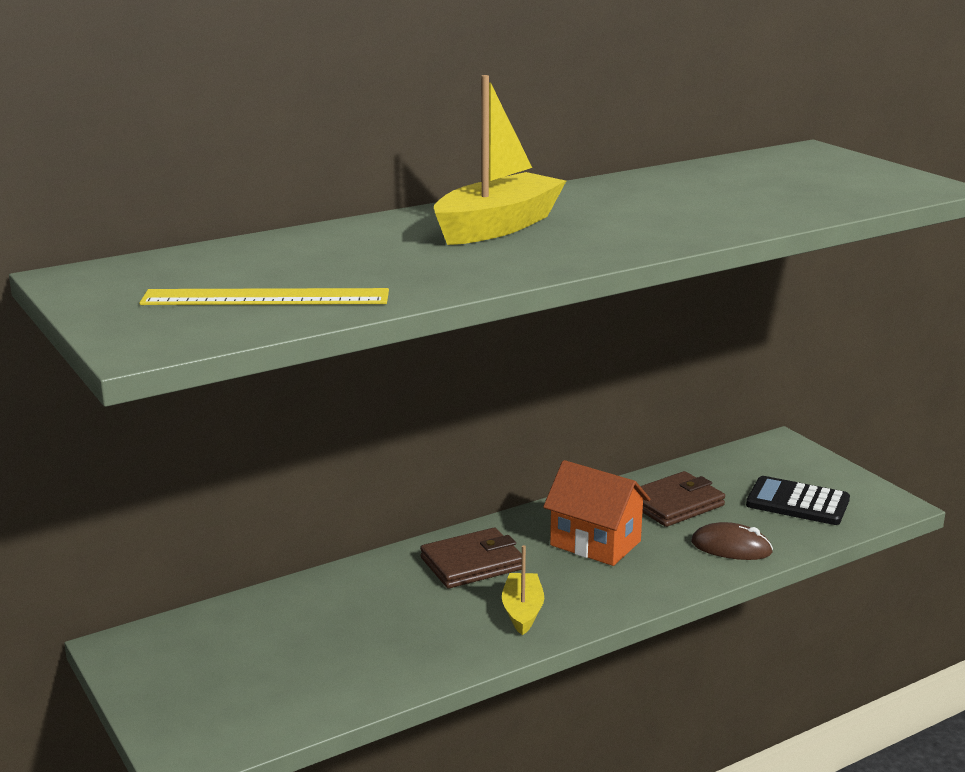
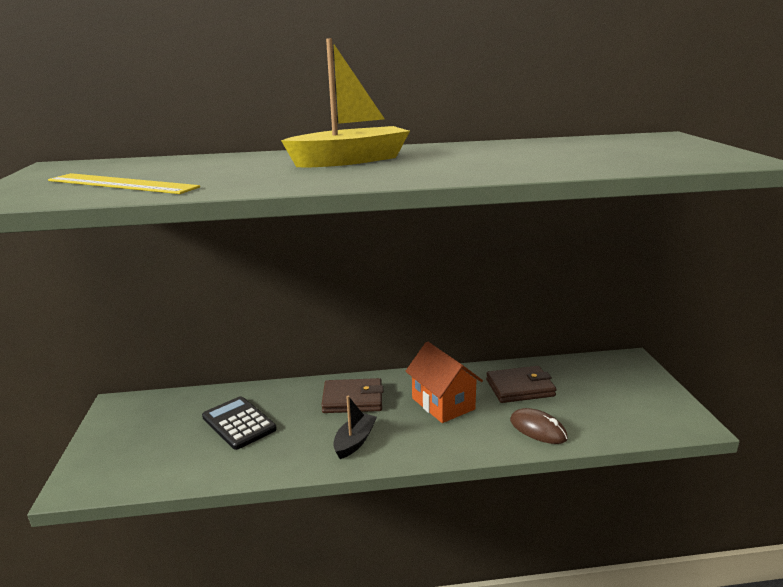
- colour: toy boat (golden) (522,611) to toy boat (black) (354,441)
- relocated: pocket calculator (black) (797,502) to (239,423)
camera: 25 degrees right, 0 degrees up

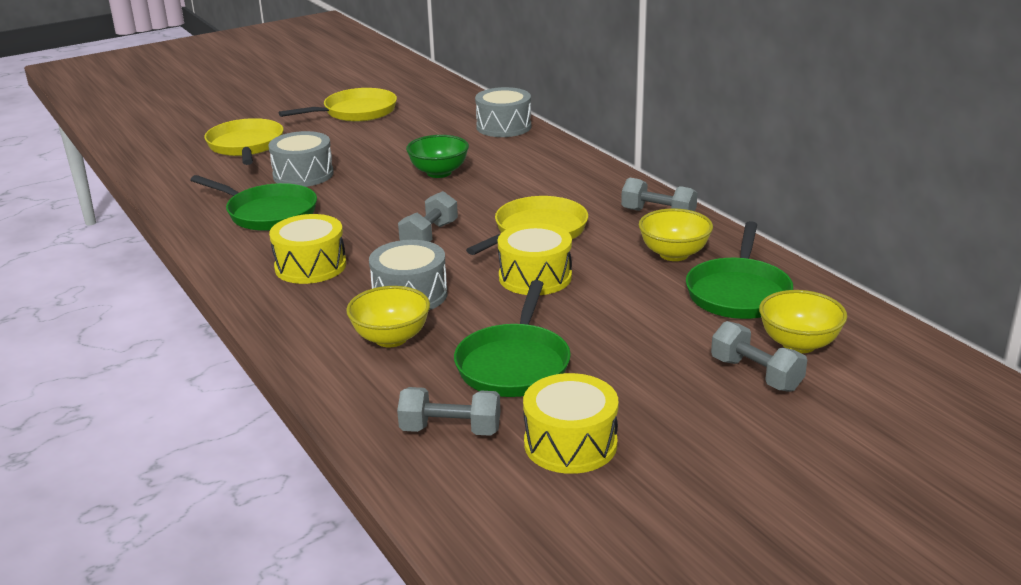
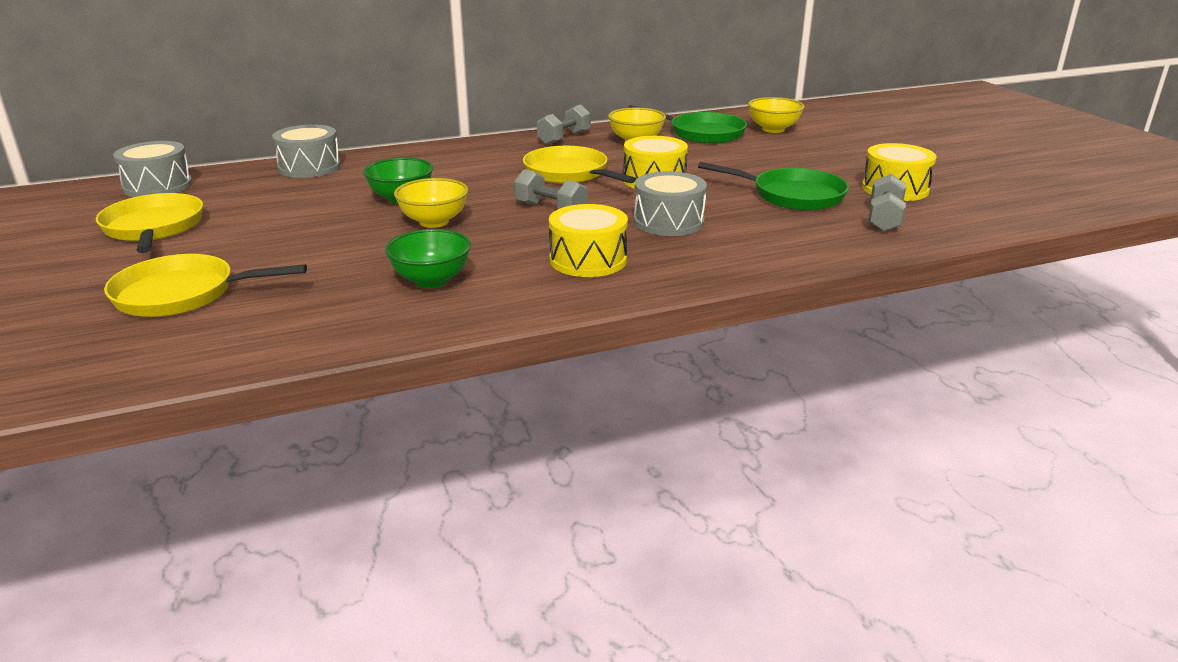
- exchanged: frying pan (emerald) (267,213) to bowl (emerald) (431,280)
- relocated: snare drum (ash-grey) (303,174) to (158,186)
- relocated: bowl (golden) (391,338) to (434,222)
- missing: dumbbell (ash-grey) (756,374)
camera: 80 degrees left, 0 degrees up

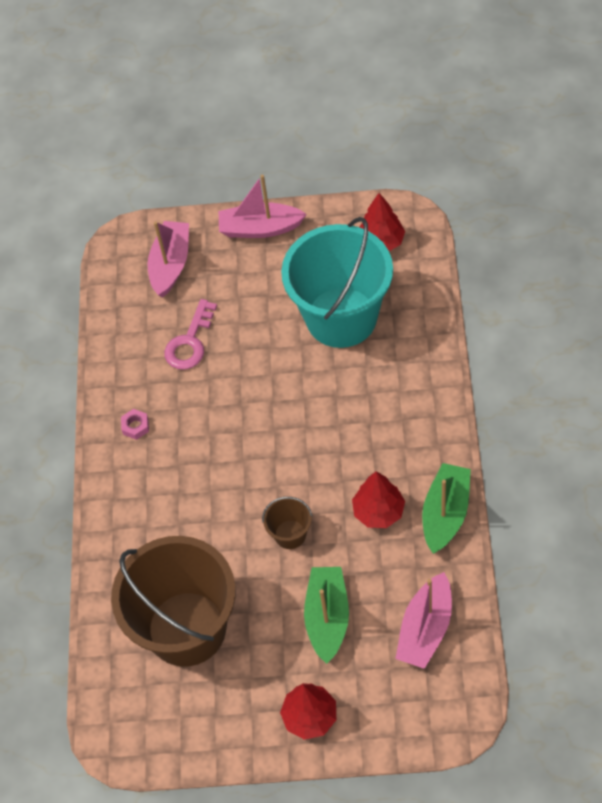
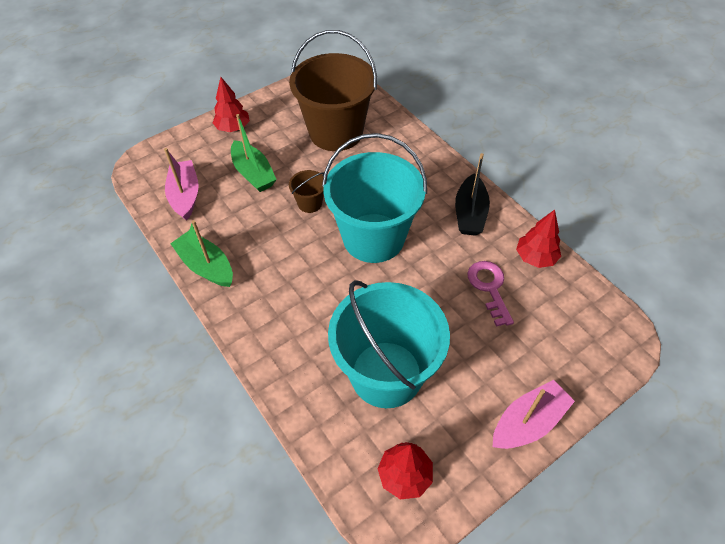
- exchanged: hexagon nut (rosy) (135,426) to toy boat (black) (470,213)
- missing: toy boat (rosy) (170,264)
- relocated: fir tree (scarlet) (378,511) to (535,258)
- spun: toy boat (emerald) (445,513) = (206,266) 150 degrees clockwise
- appeared: bucket (teal) (373,238)
camera: 140 degrees right, 5 degrees down

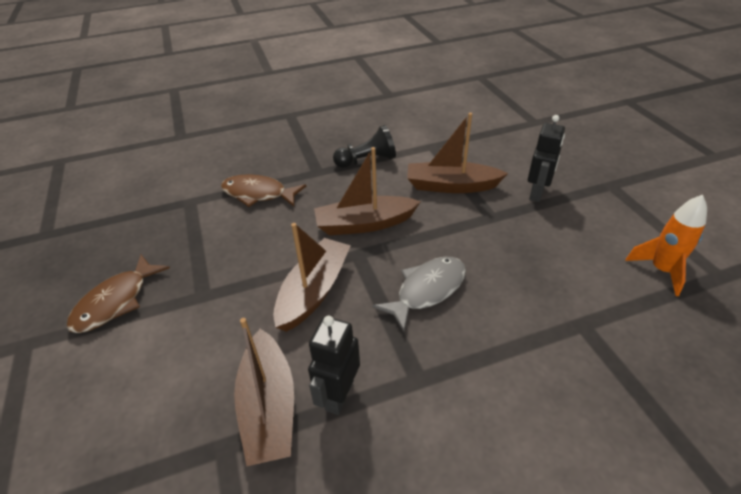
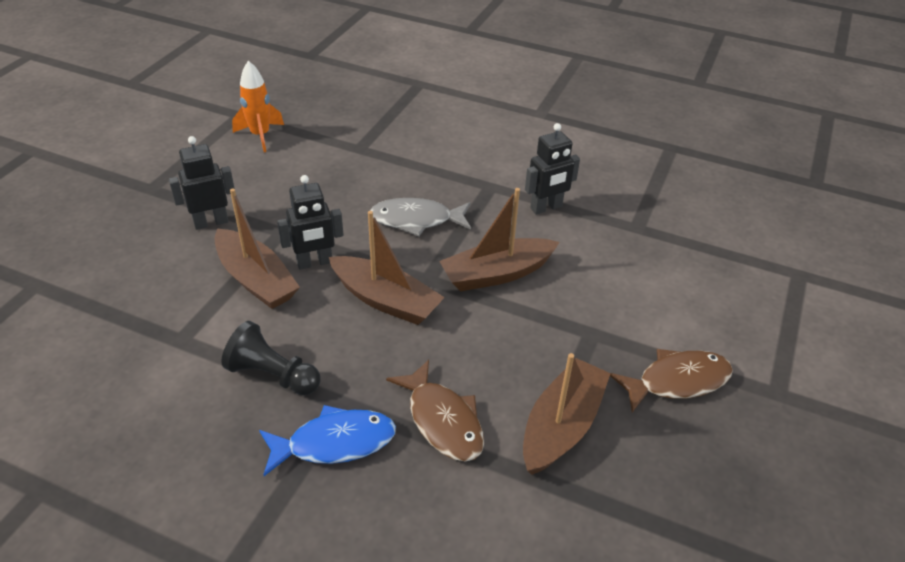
- relocated: toy boat (brown) (269,407) to (562,426)
- appeared: fish (cobalt) (335,443)
- appeared: toy robot (black) (314,263)
camera: 140 degrees left, 0 degrees up

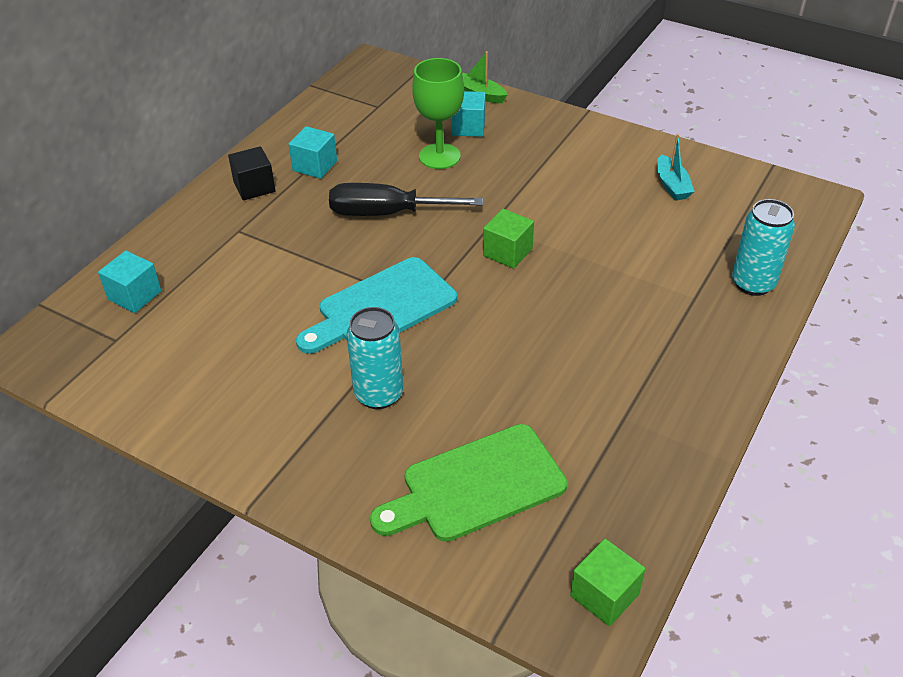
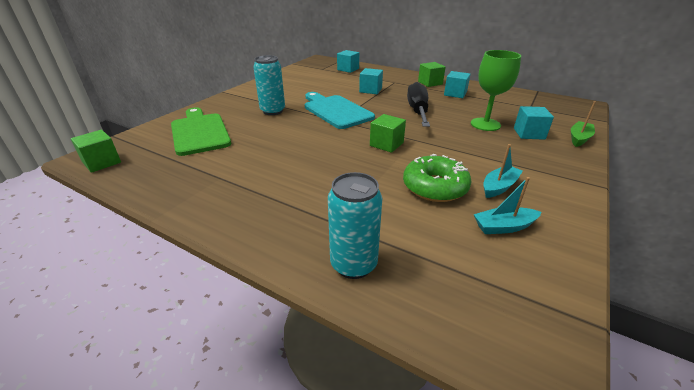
- colour: solid cube (black) (254,187) to solid cube (emerald) (430,83)
- appeared: solid cube (teal) (370,90)
- appeared: glazed donut (emerald) (435,187)
- appeared: toy boat (teal) (499,187)
camera: 90 degrees right, 10 degrees down

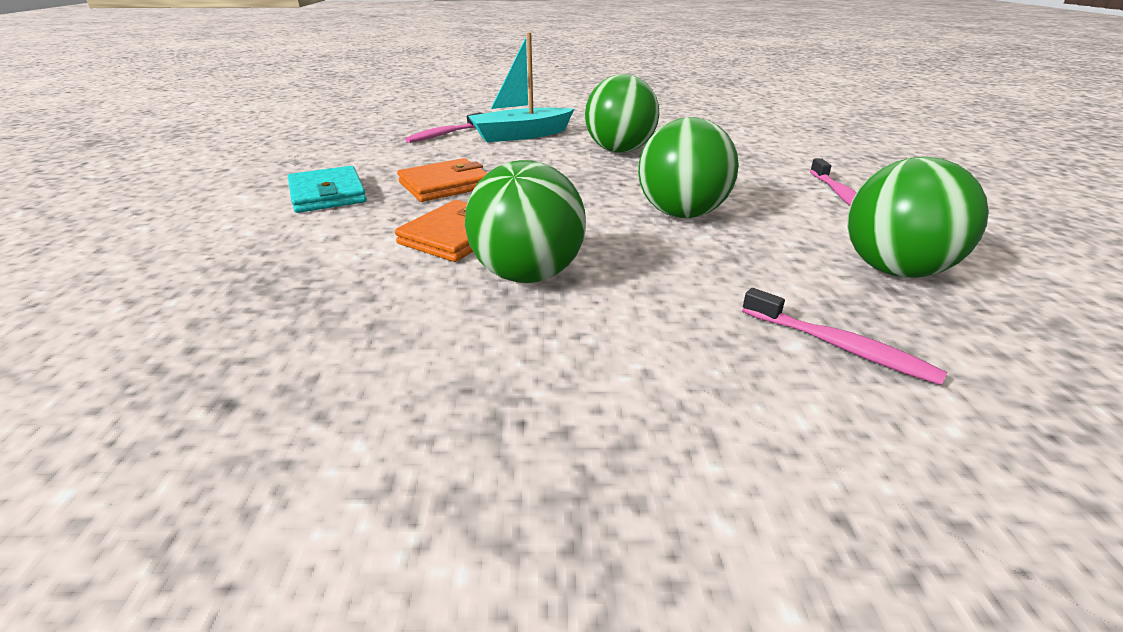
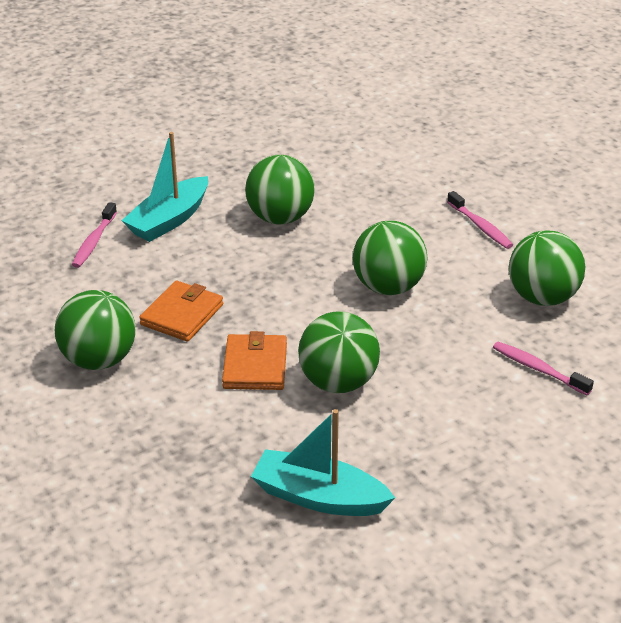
- exchanged: wallet (teal) (328,194) to play ball (emerald) (99,360)
- spun: dental brush (rosy) (840,346) = (538,369) 150 degrees counterclockwise
- appeared: toy boat (teal) (319,497)
camera: 30 degrees left, 5 degrees up

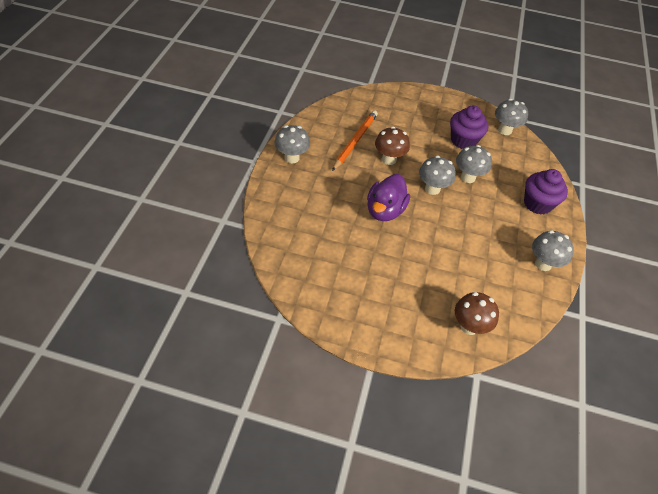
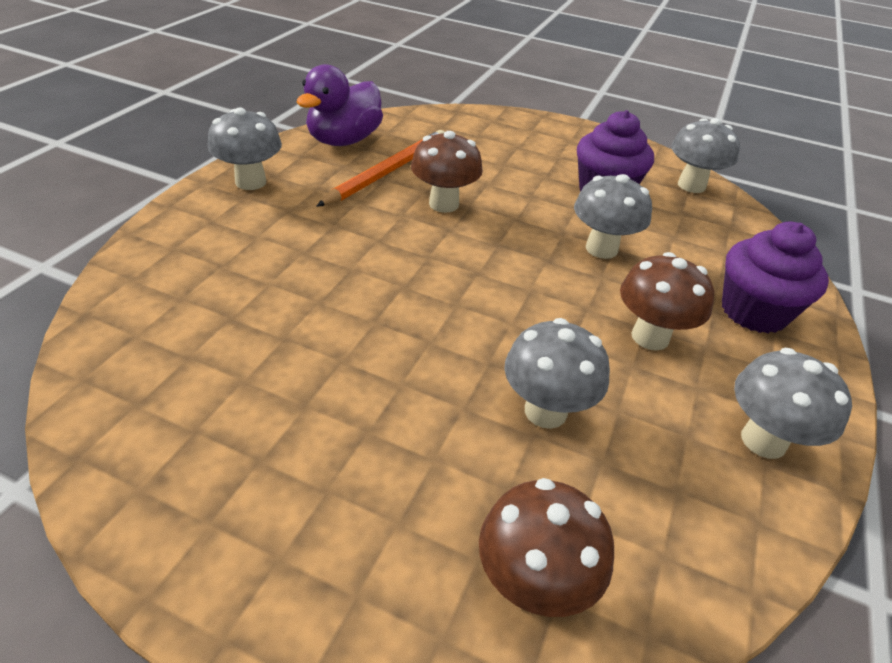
- relocated: toy duck (royal purple) (385,211) to (344,140)
- relocated: toadstool (ash-grey) (432,189) to (545,411)
- appeared: toadstool (brown) (650,337)
camera: 10 degrees right, 10 degrees down

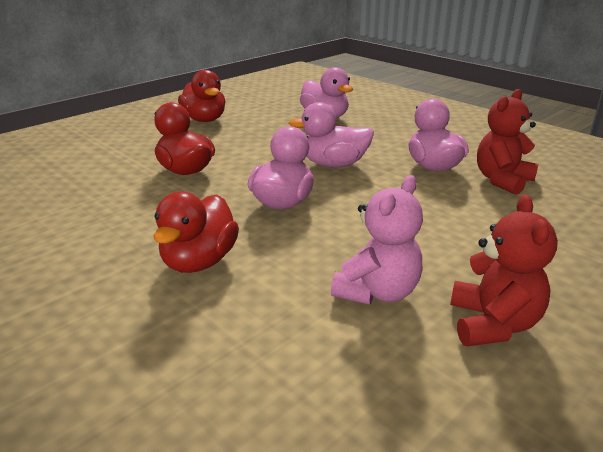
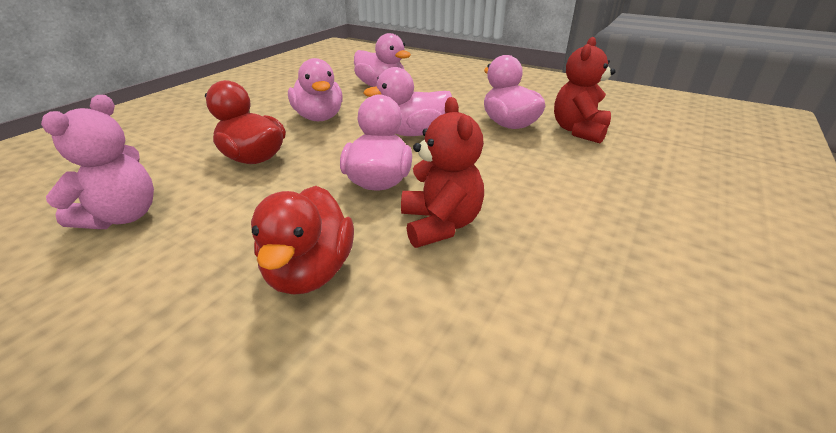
- missing: toy duck (scarlet) (204,119)
- relocated: teddy bear (rosy) (377,292) to (122,216)
- relocated: teddy bear (scarlet) (492,324) to (440,224)
- appeared: toy duck (rosy) (319,117)
camera: 15 degrees left, 5 degrees up

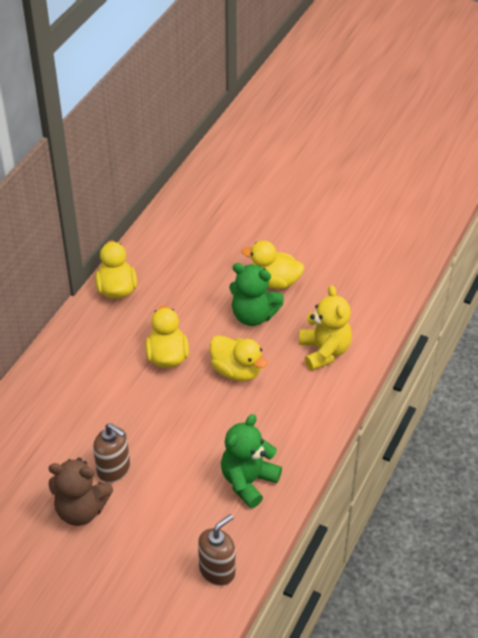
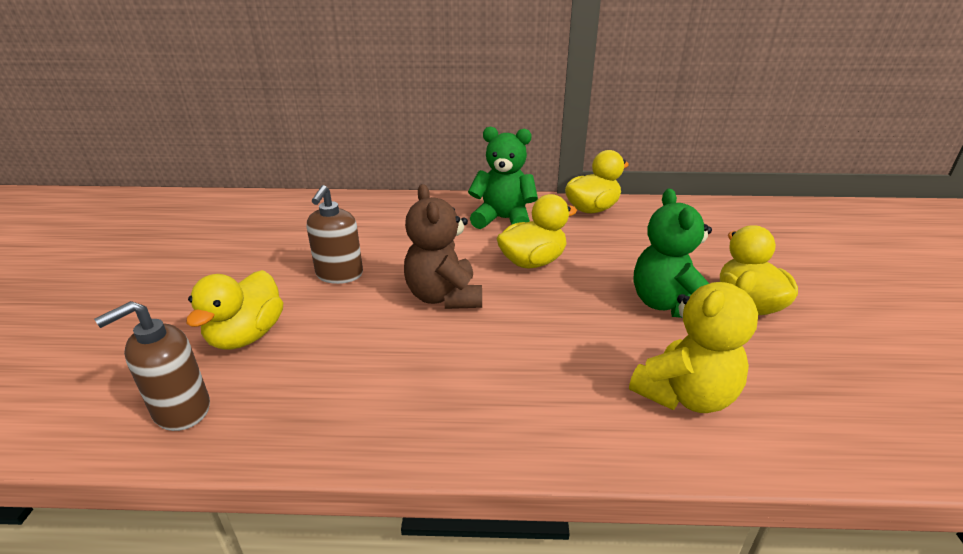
- relocated: teddy bear (brown) (81,510) to (444,297)
- spun: soap dispenser (brown) (217,570) = (181,410) 120 degrees clockwise
- relocated: toy duck (golden) (236,371) to (246,336)
- relocated: teddy bear (emerald) (248,481) to (503,219)
camera: 65 degrees right, 15 degrees down

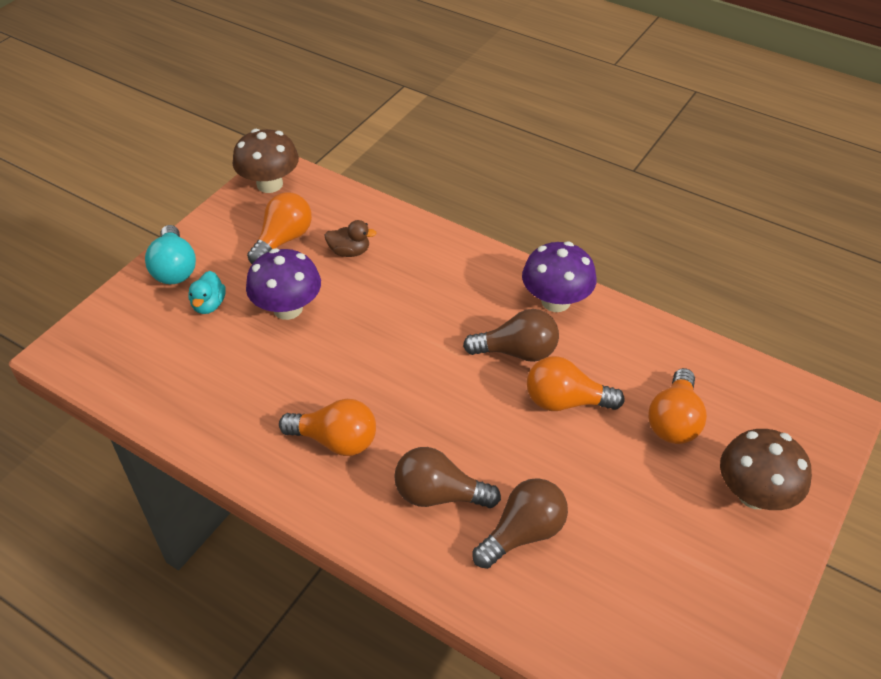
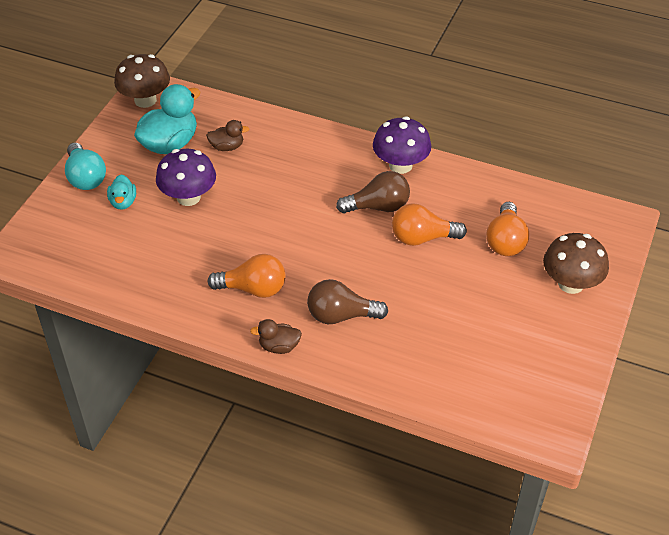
- exchanged: lightbulb (orange-coloured) (283,240) to toy duck (teal) (170,144)
- missing: lightbulb (brown) (523,533)
- appeared: toy duck (brown) (279,346)
camera: 10 degrees left, 0 degrees up

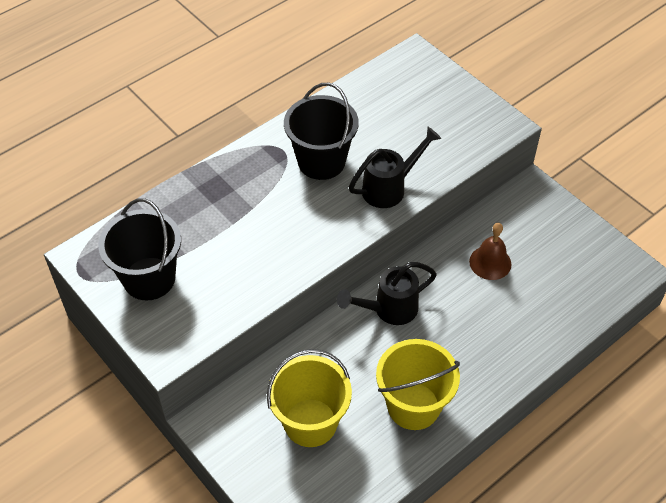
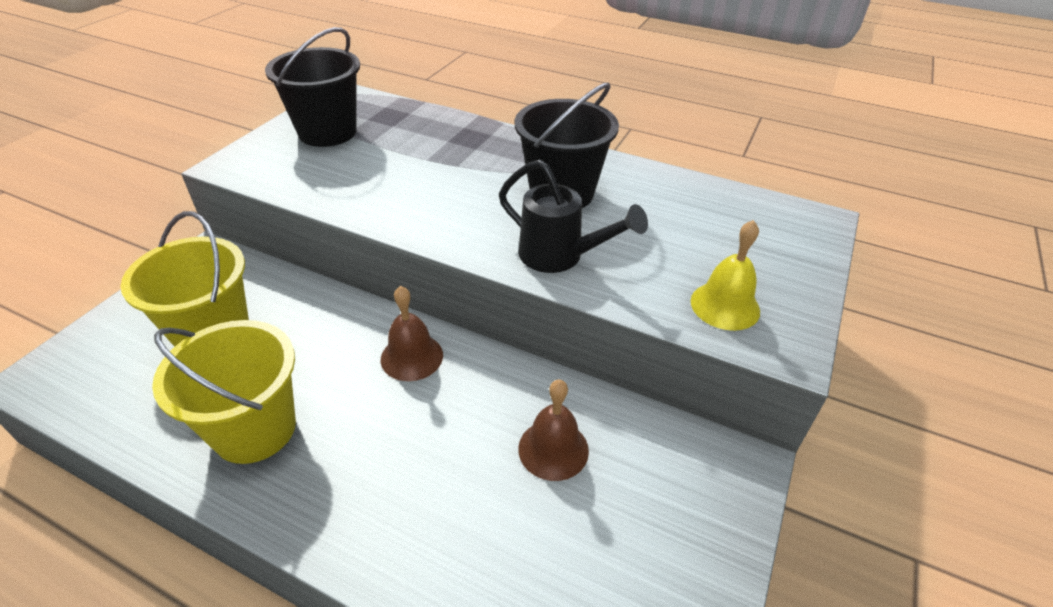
- exchanged: watering pot (black) (388,310) to school bell (brown) (412,357)
- appeared: school bell (golden) (725,306)
camera: 65 degrees right, 10 degrees down

